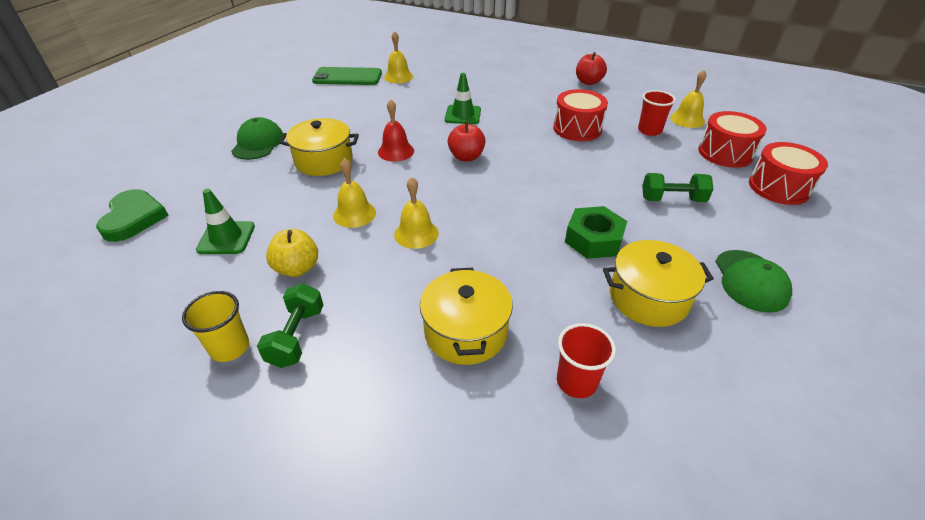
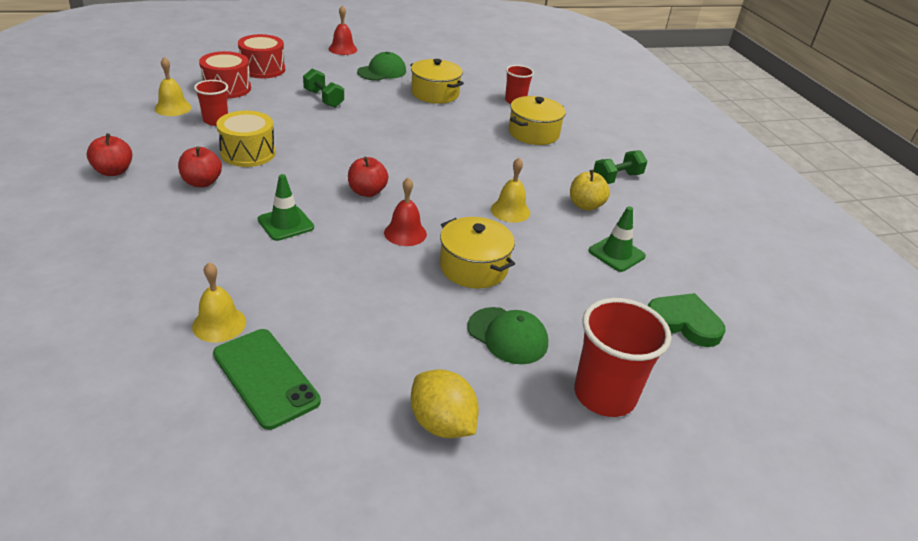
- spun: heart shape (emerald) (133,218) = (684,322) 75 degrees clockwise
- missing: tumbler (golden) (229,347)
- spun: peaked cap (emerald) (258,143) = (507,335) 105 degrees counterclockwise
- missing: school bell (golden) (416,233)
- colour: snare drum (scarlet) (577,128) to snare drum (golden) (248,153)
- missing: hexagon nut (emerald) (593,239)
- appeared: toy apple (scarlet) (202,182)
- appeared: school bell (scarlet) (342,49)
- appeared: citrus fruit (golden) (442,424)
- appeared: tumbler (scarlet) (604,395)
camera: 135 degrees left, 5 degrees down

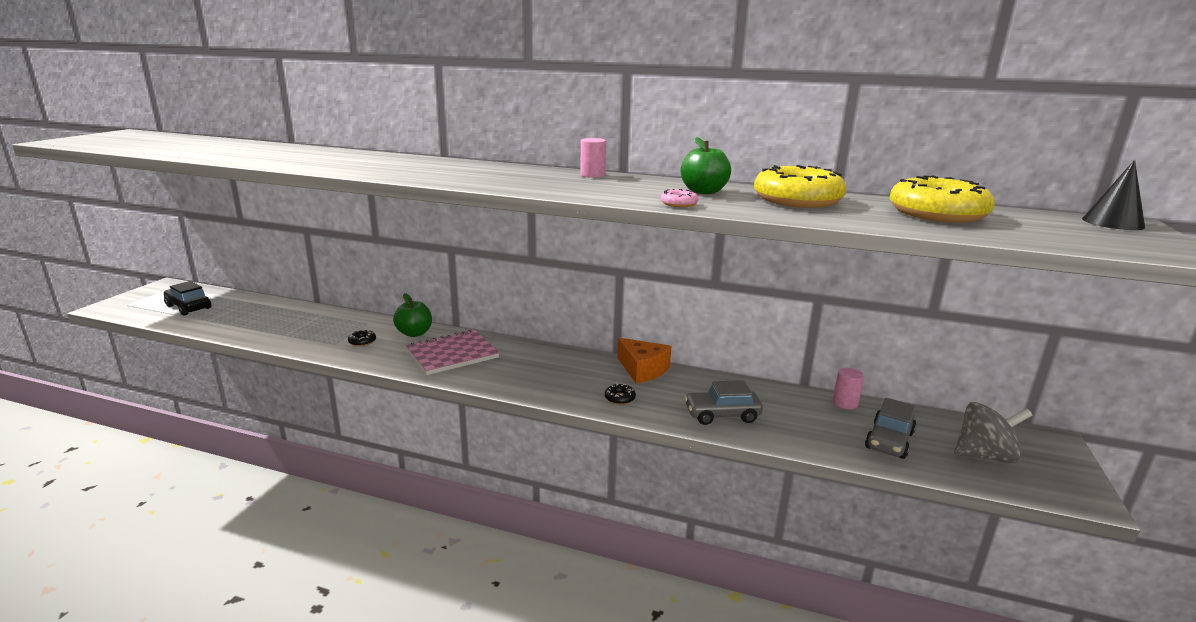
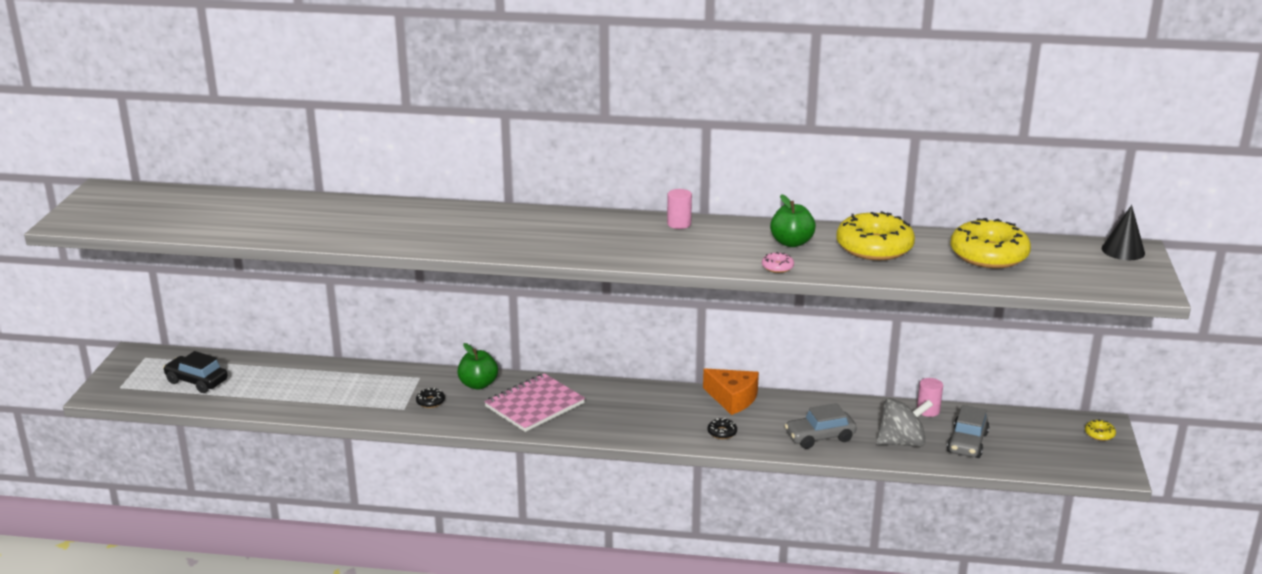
- relocated: toy top (ash-grey) (984,456) to (901,442)
- appeared: glazed donut (golden) (1099,434)
camera: 10 degrees left, 5 degrees up

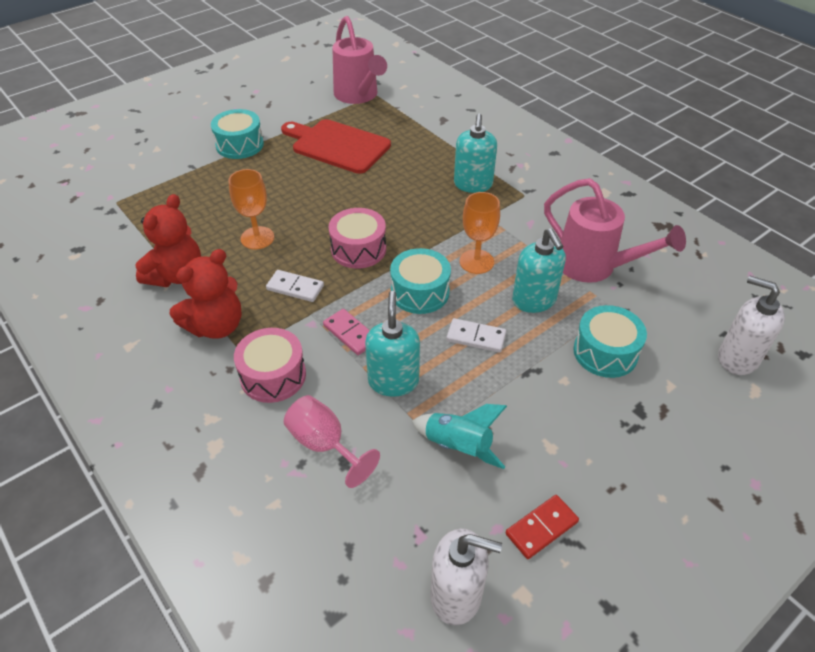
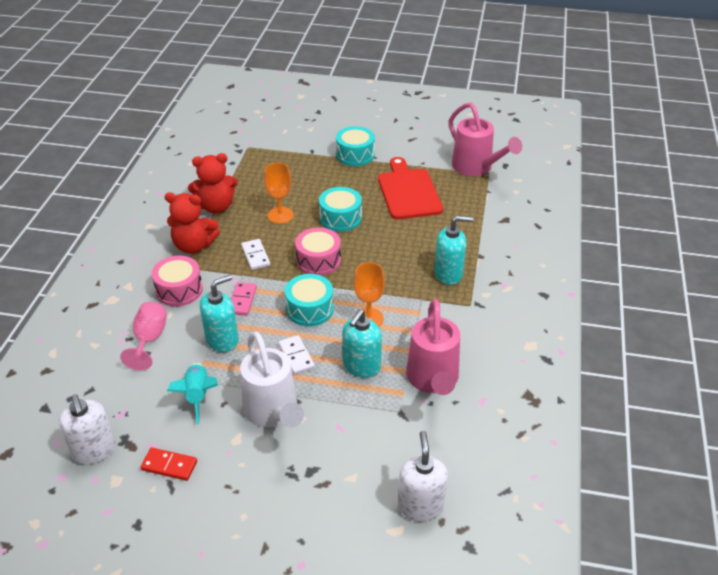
- spun: watering pot (rosy) (358,95) = (476,167) 60 degrees counterclockwise
- spun: soap dispenser (teal) (473,184) = (448,274) 150 degrees counterclockwise
- relocated: snare drum (teal) (605,352) to (340,218)
- appeared: watering pot (pure white) (273,412)
camera: 50 degrees right, 5 degrees down

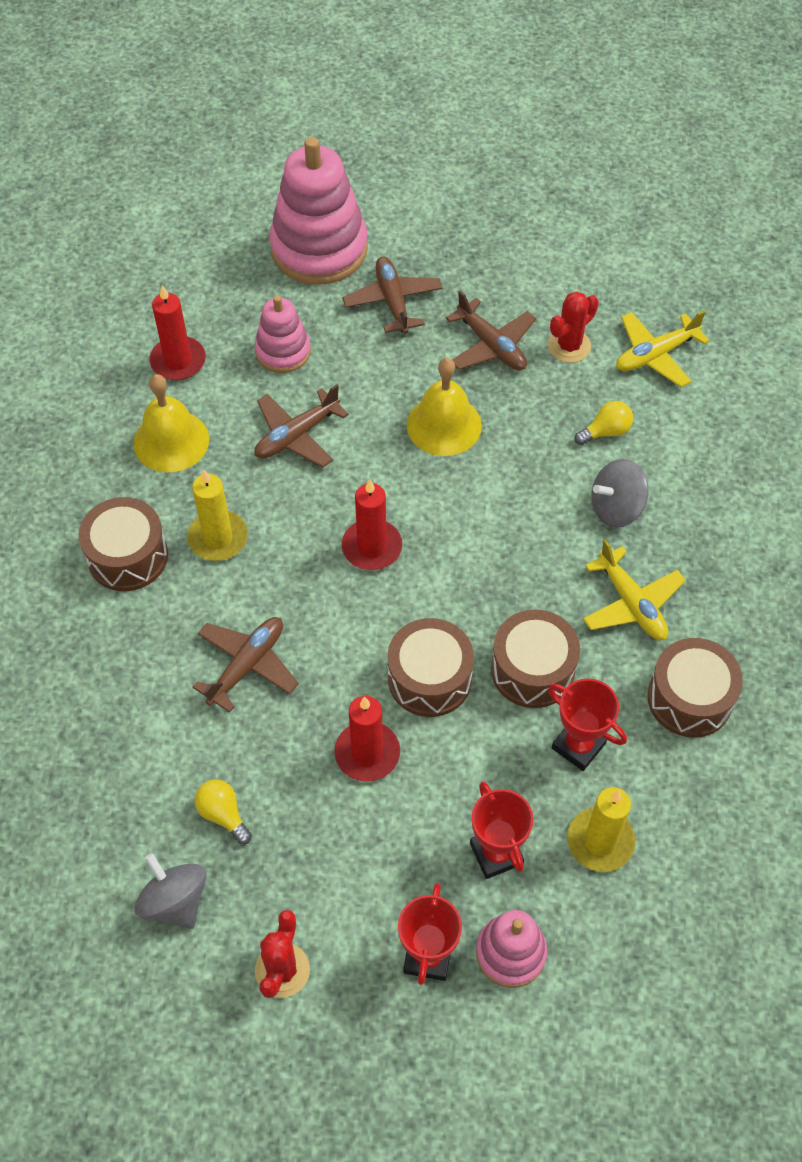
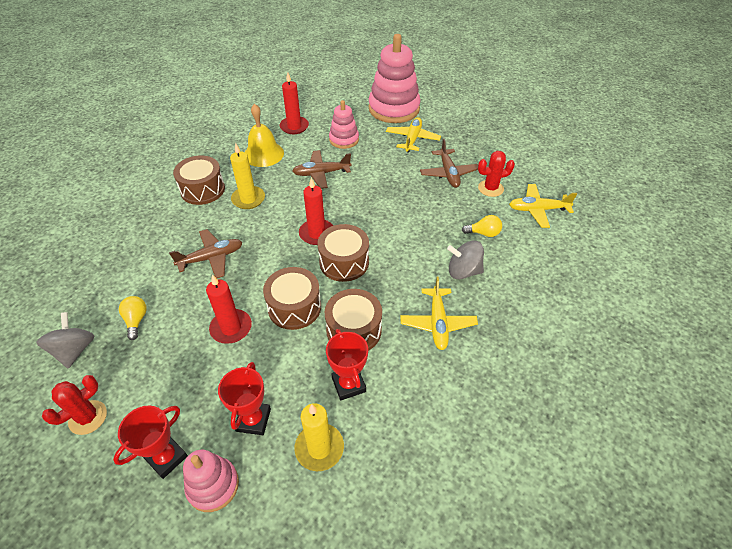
- colour: aeroplane (brown) (393,301) to aeroplane (golden) (412,139)
- missing: school bell (golden) (444,425)
- relocated: snare drum (brown) (689,698) to (344,262)
camera: 30 degrees right, 10 degrees down

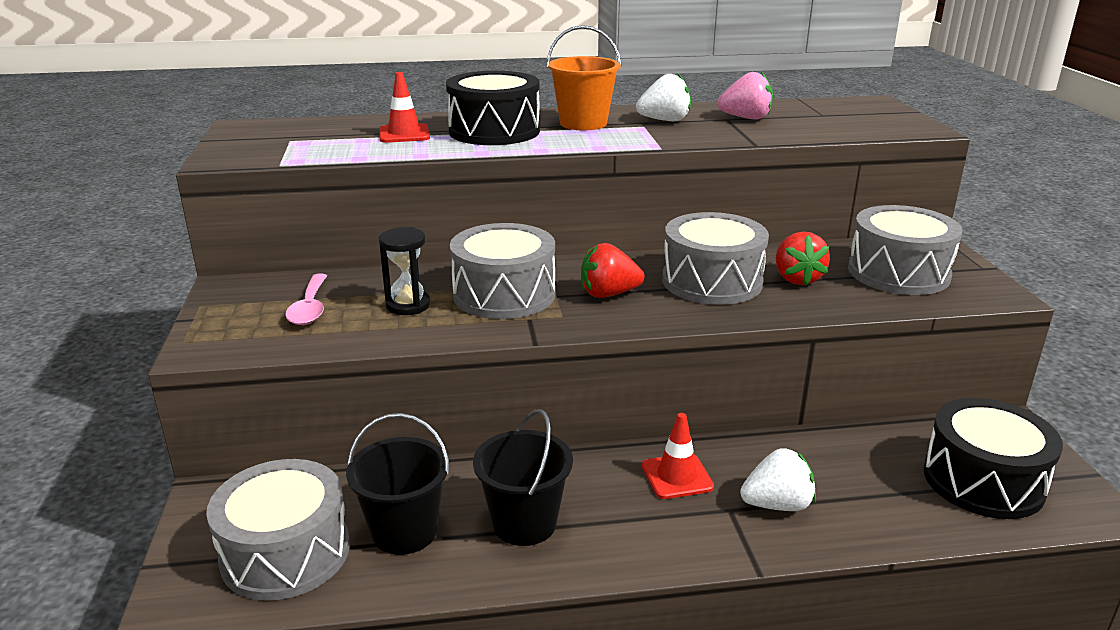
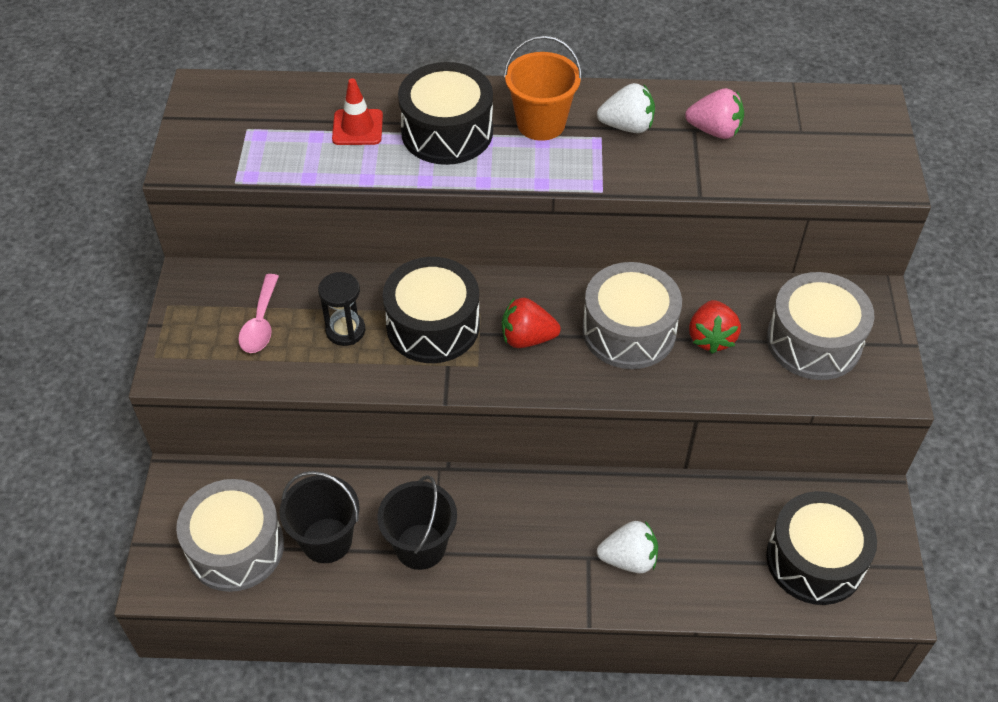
- colour: snare drum (ash-grey) (504,294) to snare drum (black) (433,325)
- missing: traffic cone (scarlet) (677,476)
camera: 10 degrees right, 25 degrees up

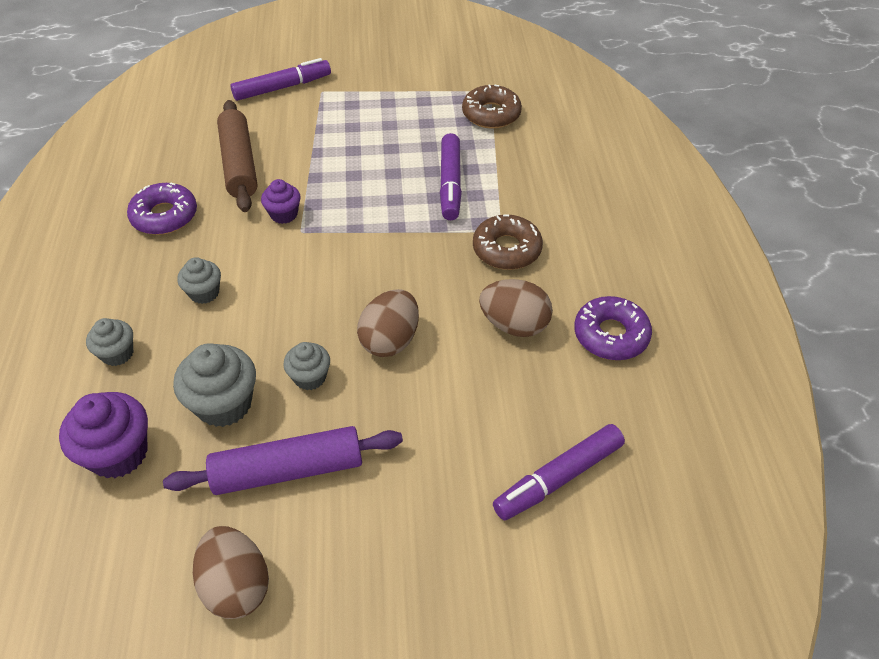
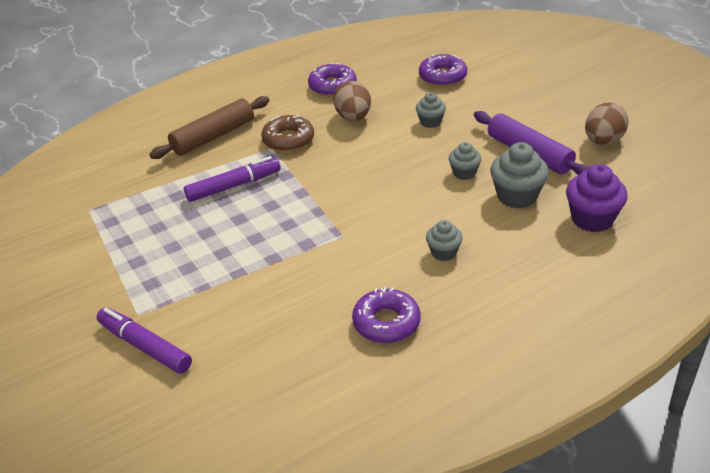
- relocated: cupcake (ash-grey) (117,353) to (430,122)
- relocated: pastry roller (brown) (239,164) to (213,136)
- missing: cupcake (royal purple) (284,214)
- missing: toy egg (brown) (390,340)
- missing: glazed donut (brown) (491,114)
- exchanged: marker (royal purple) (558,478) to glazed donut (royal purple) (442,76)
camera: 115 degrees left, 10 degrees down

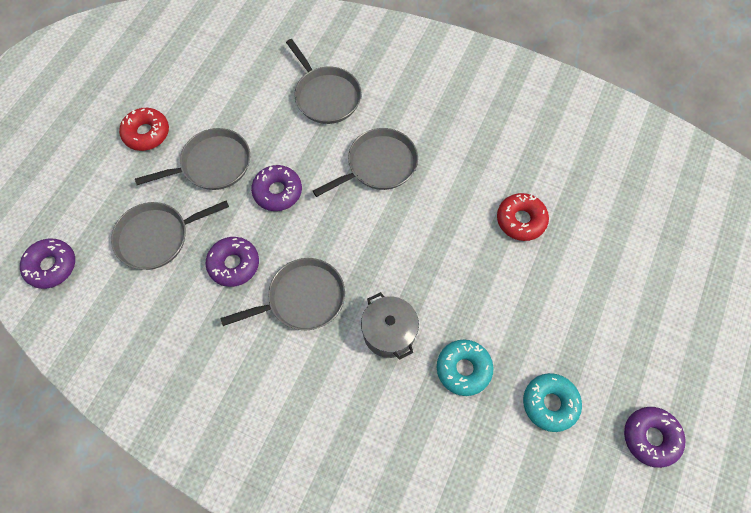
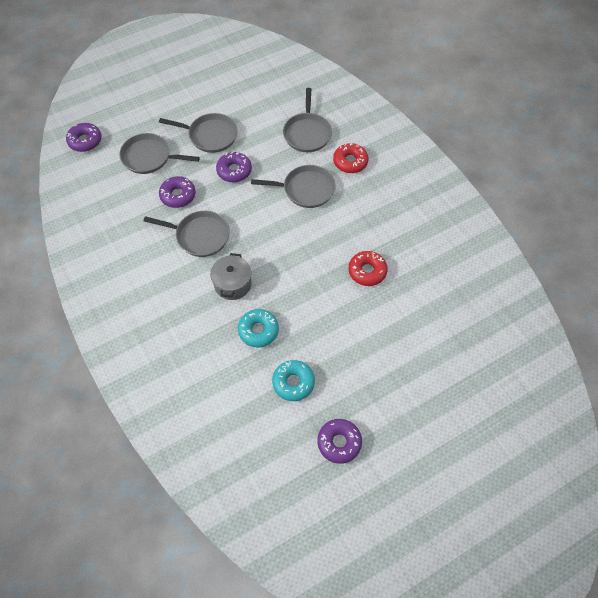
- relocated: glazed donut (scarlet) (146,133) to (350,162)
camera: 35 degrees right, 5 degrees down

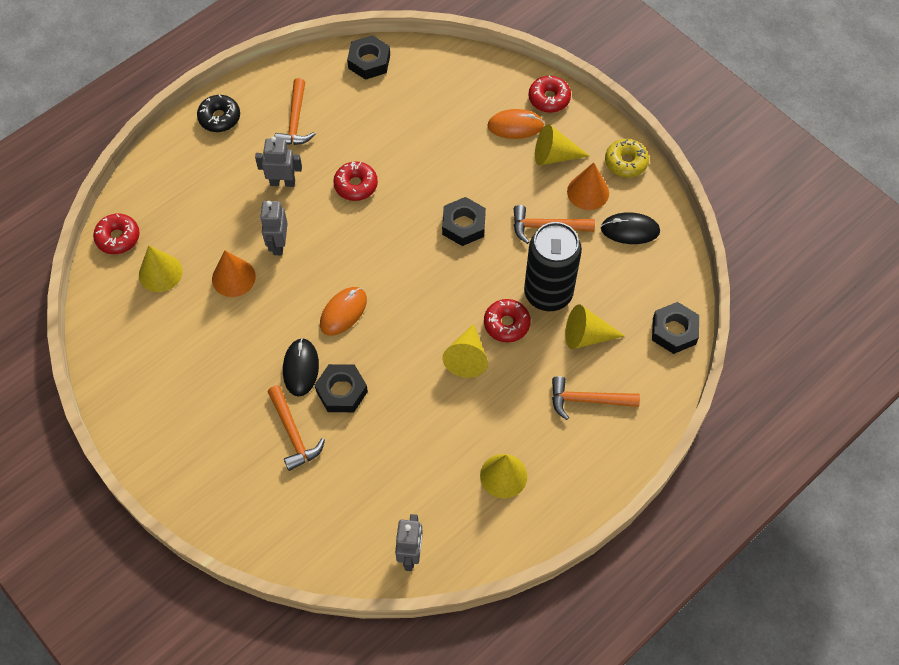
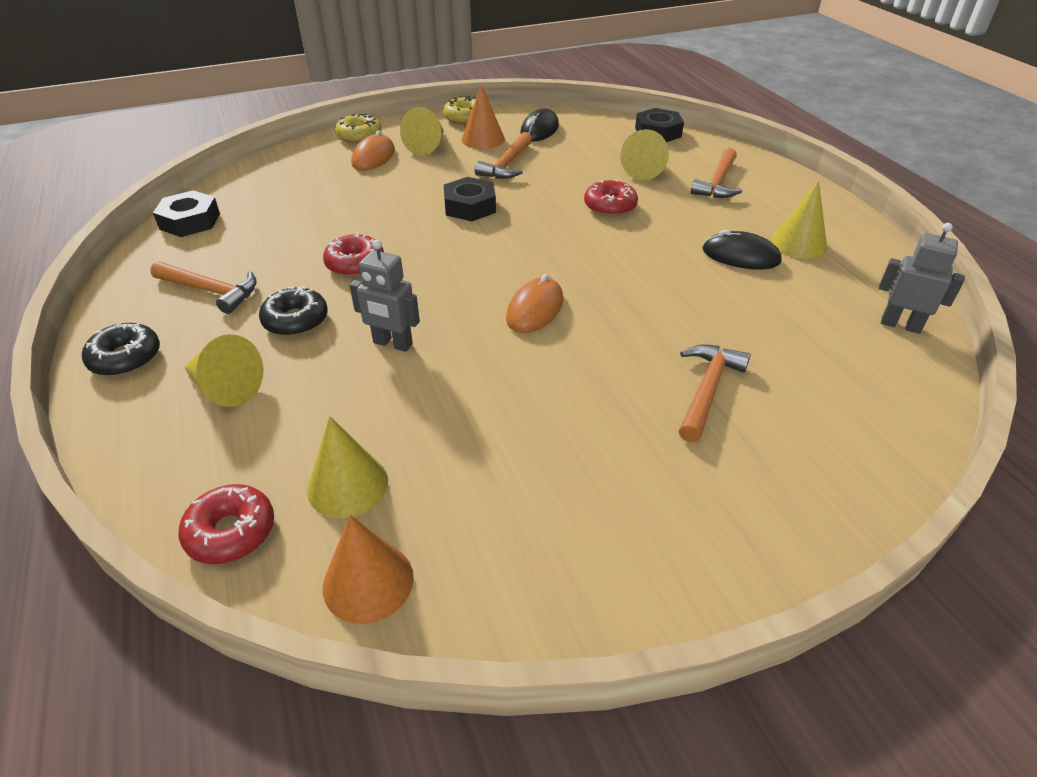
- relocated: solid cone (orange-coloured) (233,277) to (368,582)
- exchanged: toy robot (ash-grey) (282,182) to glazed donut (black) (296,320)
- spun: carpenter's hammer (orange-coloured) (293,433) = (707,390) 60 degrees counterclockwise
- relocated: mouse (black) (301,368) to (740,256)
- missing: hexagon nut (black) (341,391)
- spun: mouse (orange-coloured) (343,312) = (535,309) 60 degrees clockwise
- relocated: solid cone (golden) (467,358) to (225,387)
- missing: soda can (black) (548,293)
- colour: glazed donut (scarlet) (549,98) to glazed donut (golden) (359,136)
camera: 70 degrees left, 20 degrees down

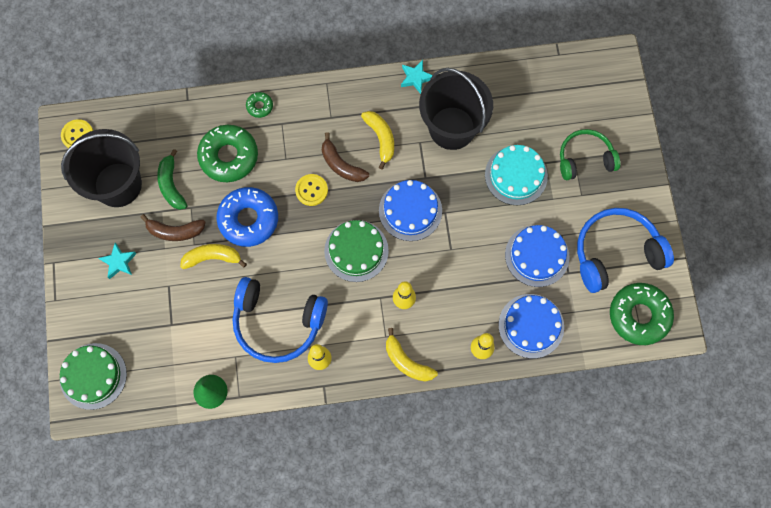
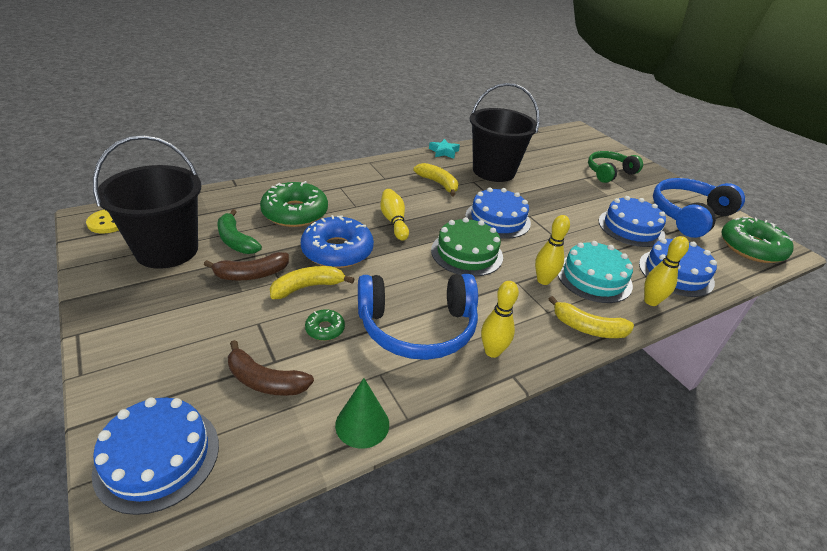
- colour: cake (emerald) (93,376) to cake (cobalt) (157,457)
- missing: star shape (teal) (119,262)
- relocated: glazed donut (emerald) (259,106) to (325,329)
- exchanged: sewing button (golden) (311,190) to tenpin (golden) (394,221)
- relocated: banana fruit (brown) (341,165) to (265,381)
- relocated: cake (teal) (516,175) to (594,278)
camera: 25 degrees left, 35 degrees down

